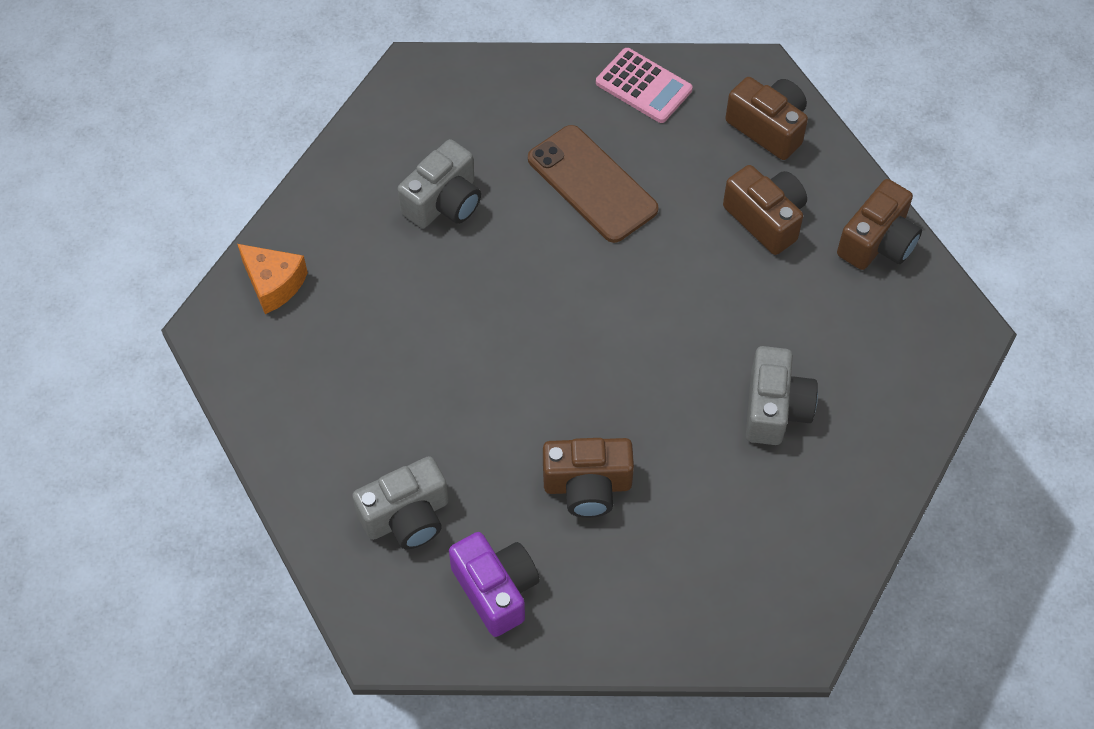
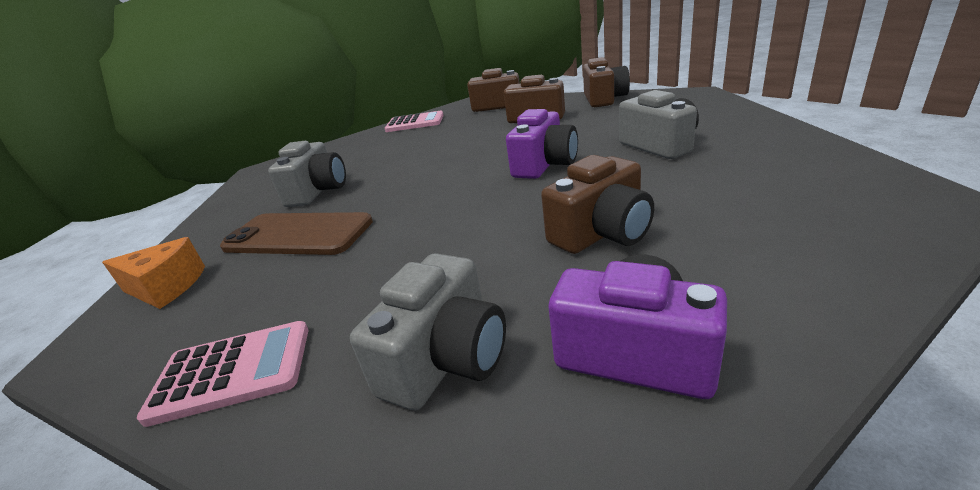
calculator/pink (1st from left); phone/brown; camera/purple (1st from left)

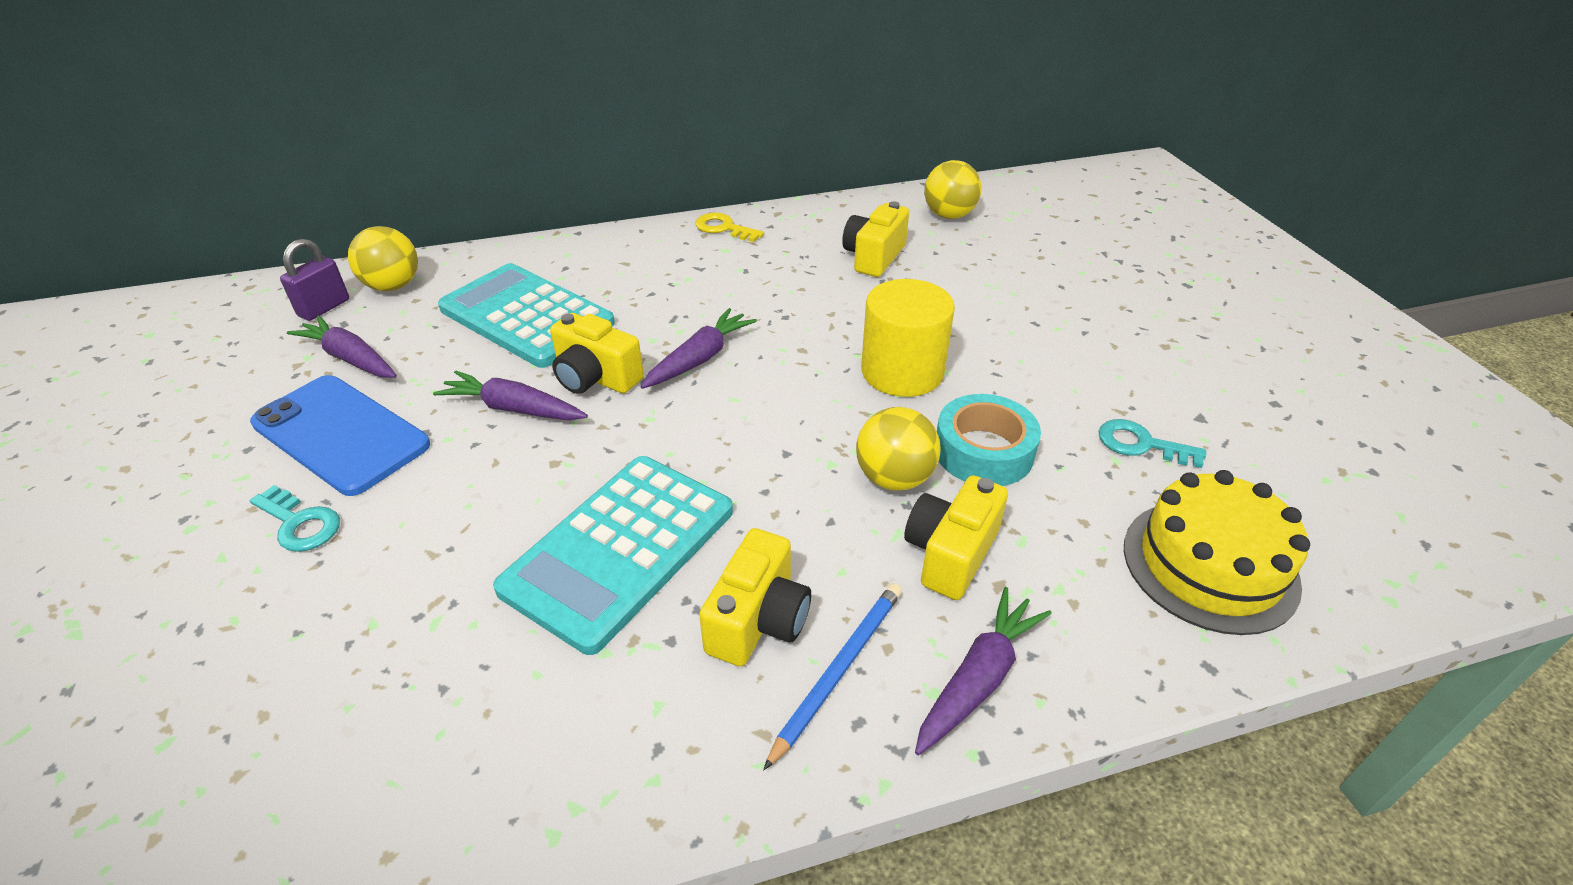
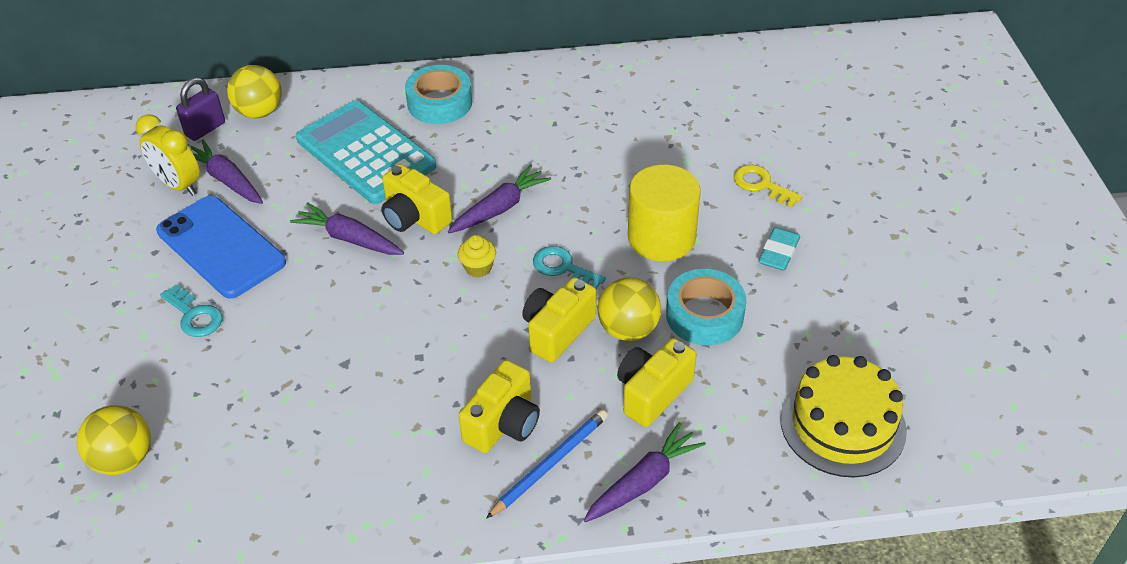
ball/yellow (1st from left); clock/yellow; tape/turquoise (1st from left); cupcake/yellow; camera/yellow (3rd from left); key/turquoise (2nd from left); key/yellow; eraser/turquoise; calculator/turquoise (2nd from left in the first image)

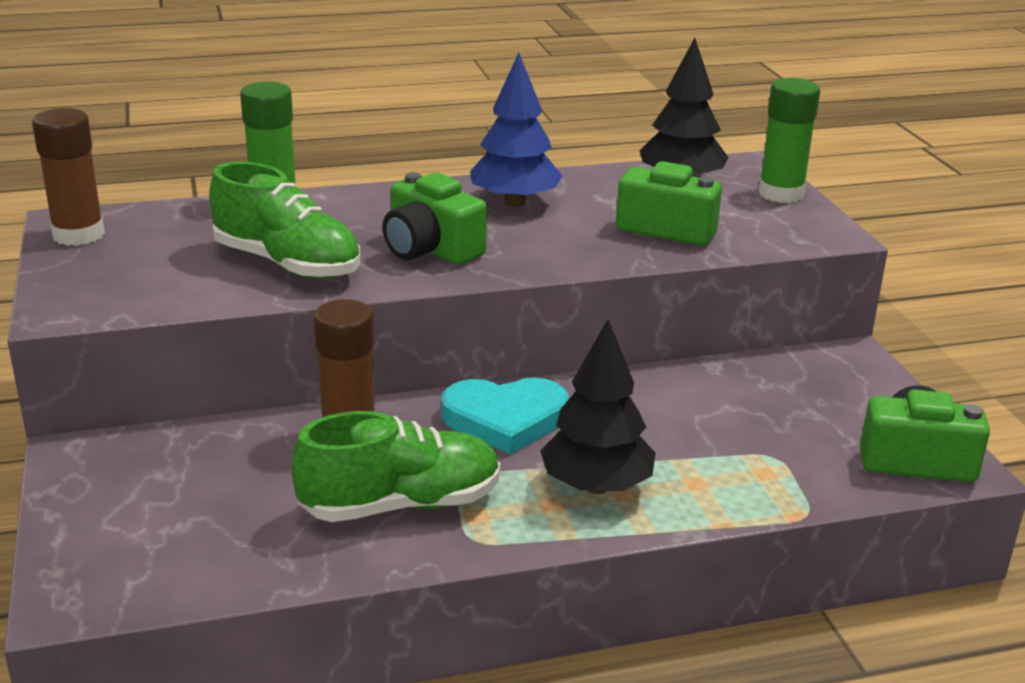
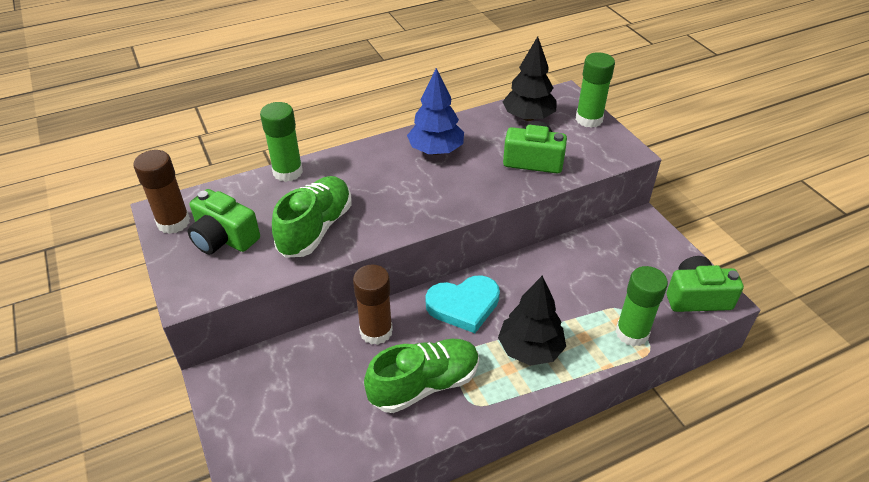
camera/green (1st from left); shoe/green (1st from left); glue stick/green (3rd from left)

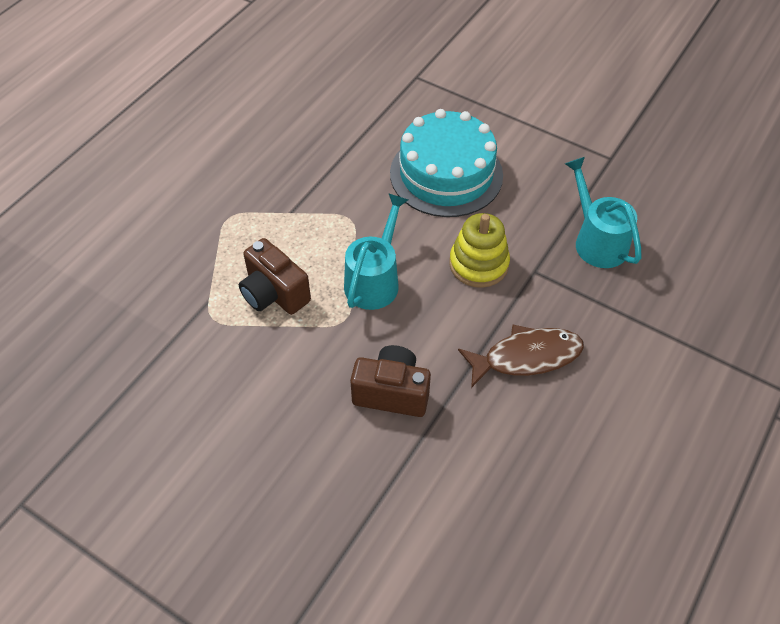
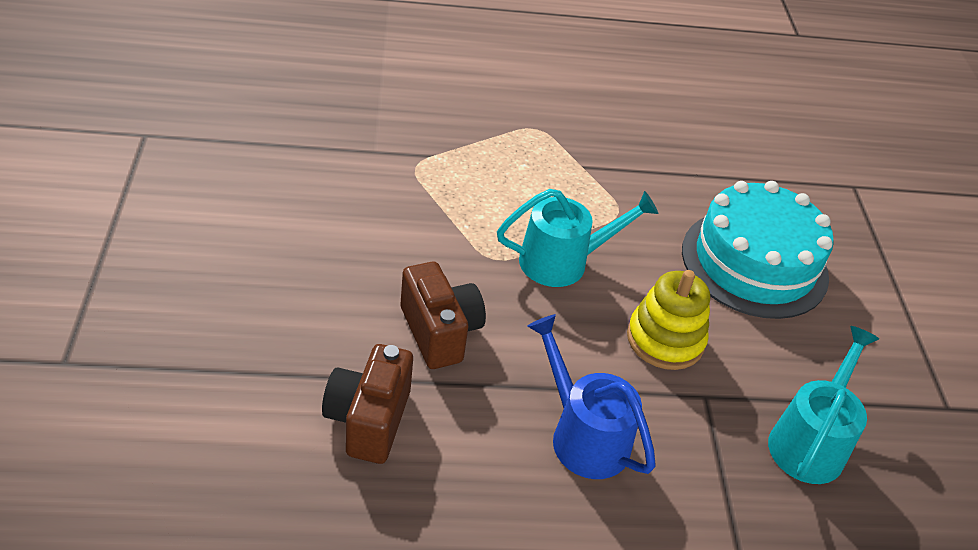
camera/brown (1st from left); watering can/blue

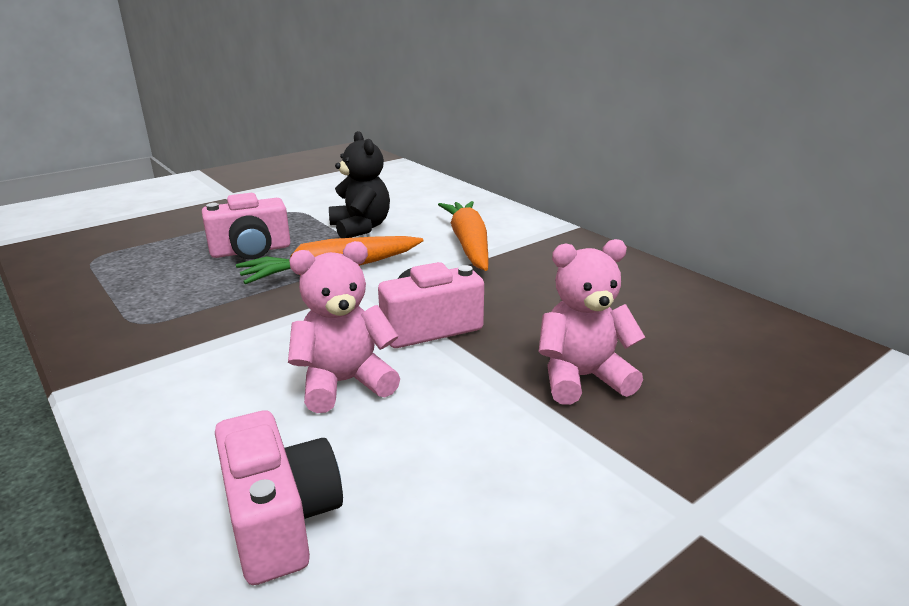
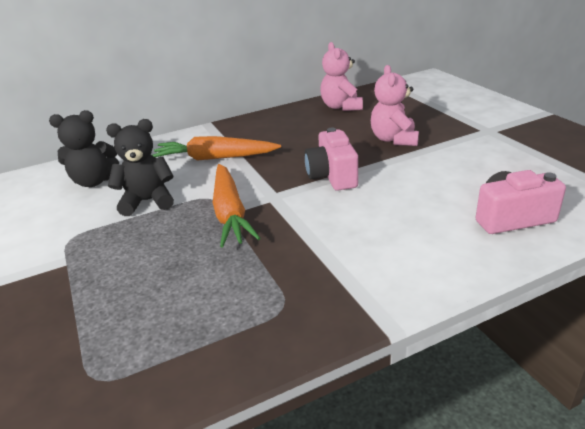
teddy bear/black (1st from left); teddy bear/pink (1st from left); camera/pink (1st from left in the first image)

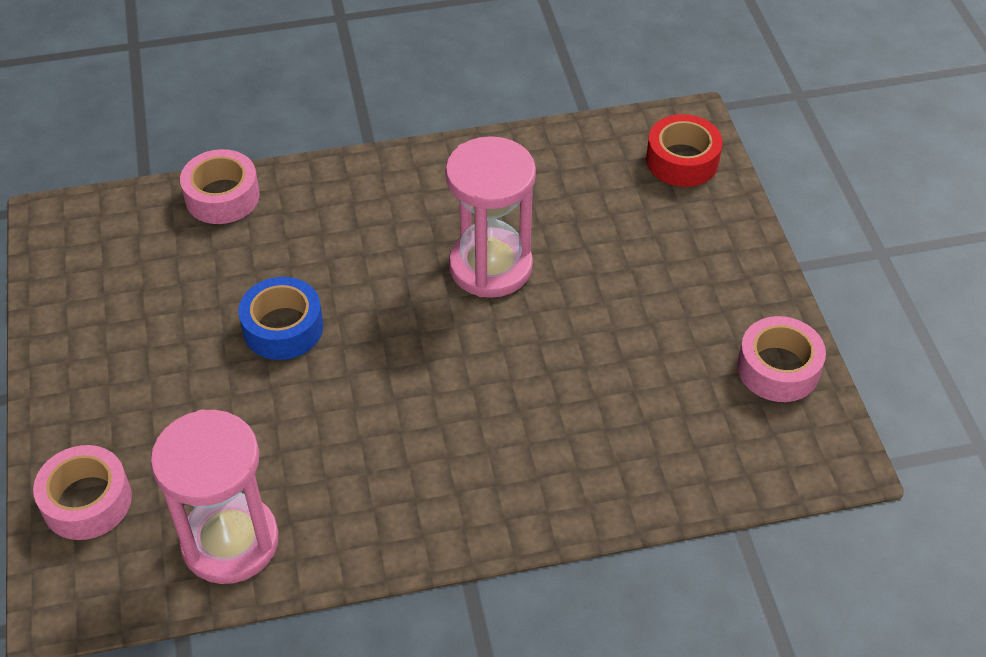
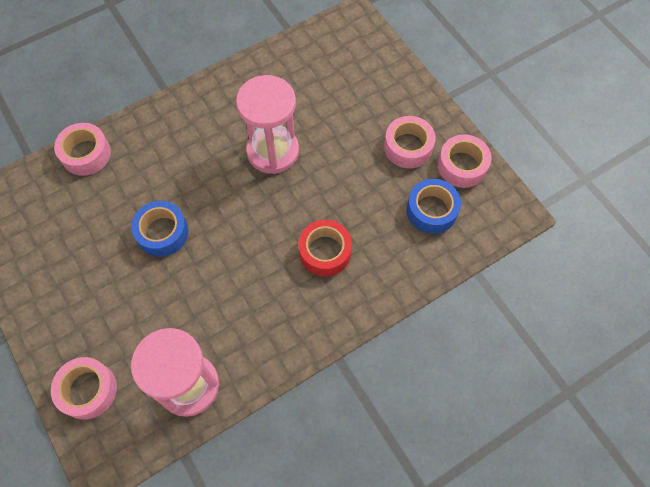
tape/red; tape/pink (3rd from left); tape/blue (2nd from left)

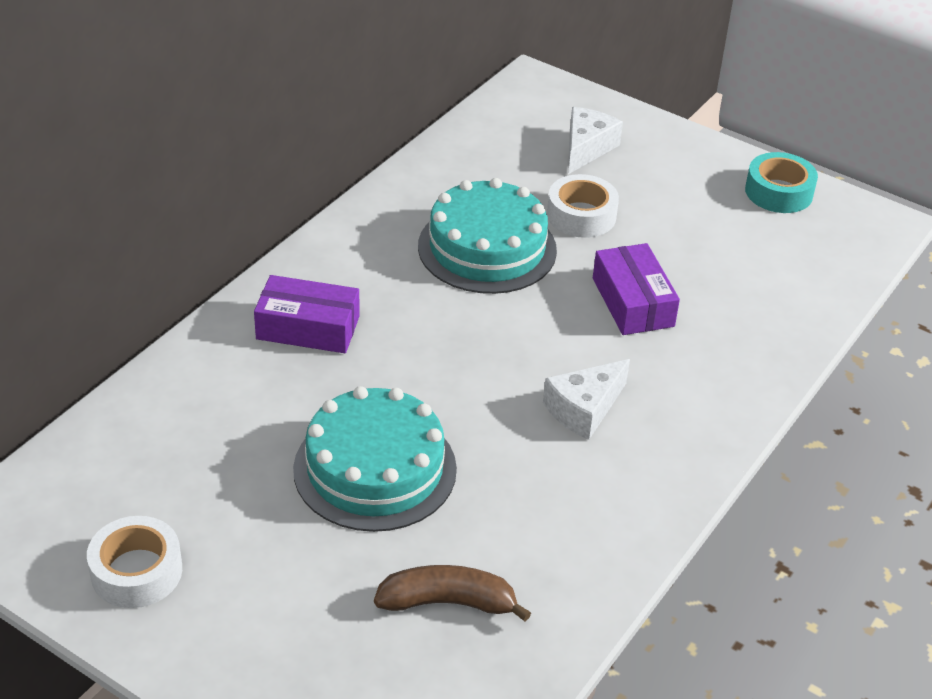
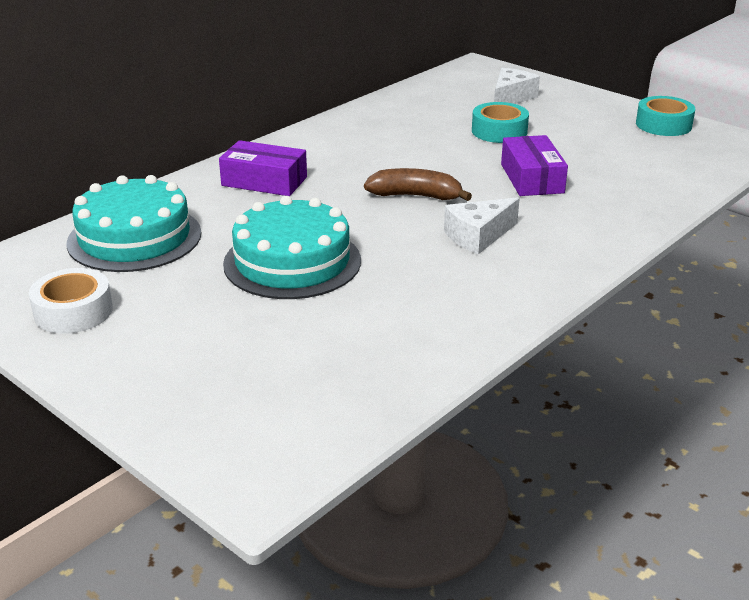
cake/turquoise (1st from left); banana/brown; tape/turquoise (1st from left)

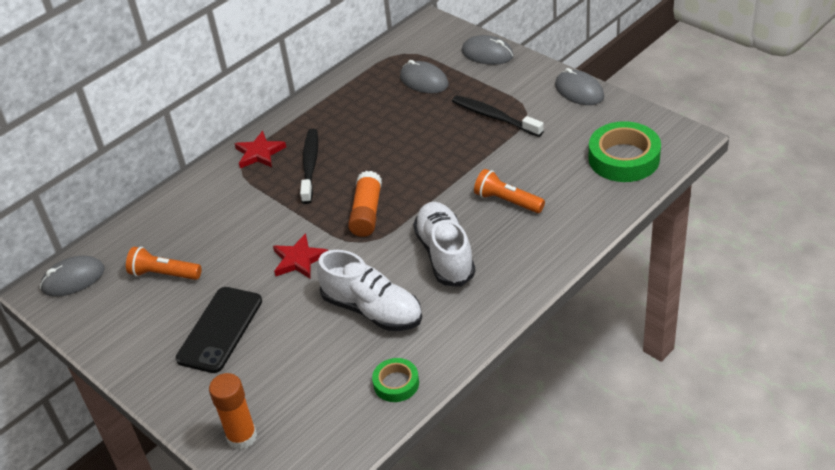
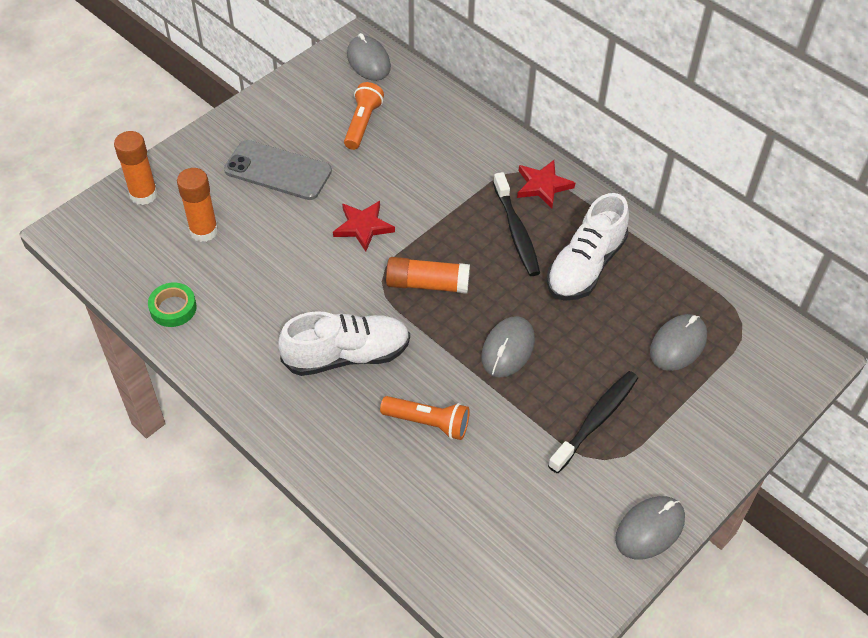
glue stick/orange (2nd from left); phone/grey; flashlight/orange (2nd from left); mouse/grey (2nd from left); toothbrush/black (1st from left); shoe/white (2nd from left); tape/green (2nd from left in the first image)

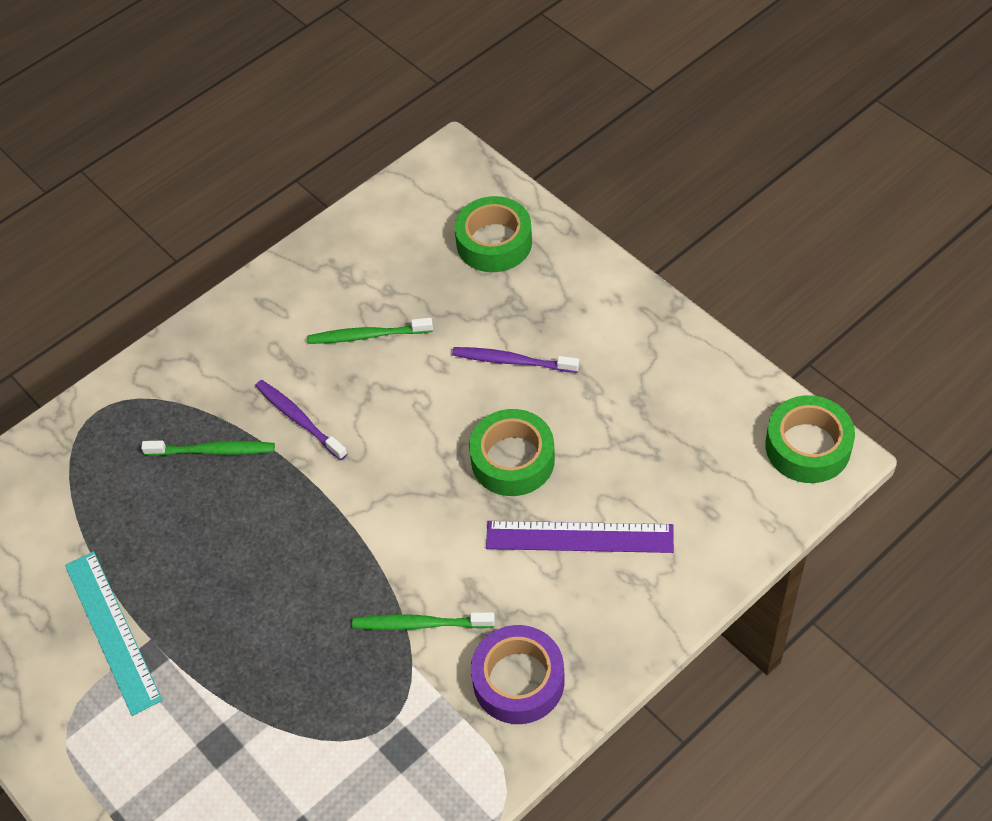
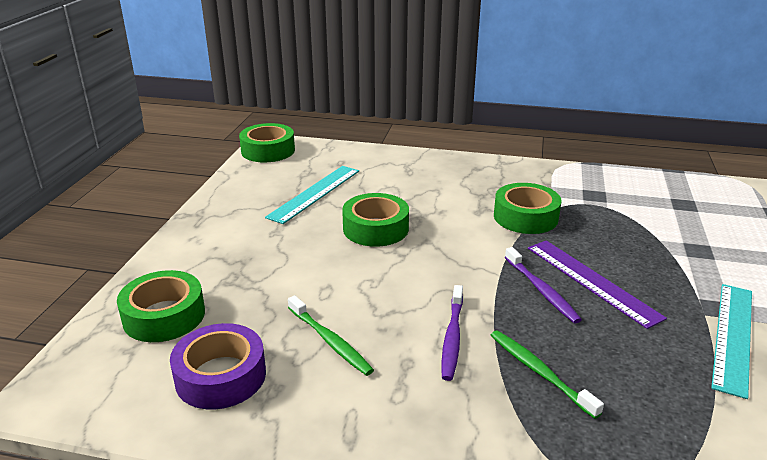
tape/purple; ruler/turquoise (1st from left); tape/green (4th from left); toothbrush/purple (2nd from left); ruler/purple

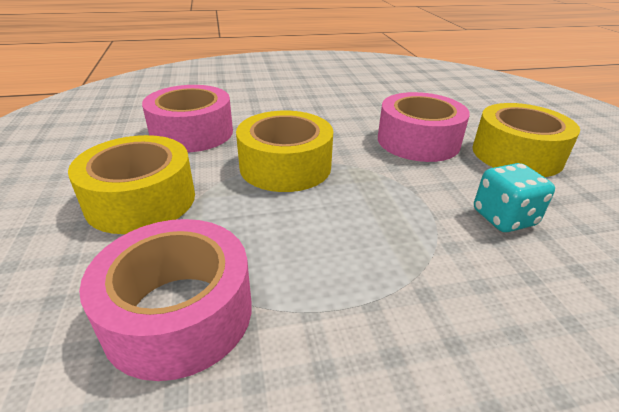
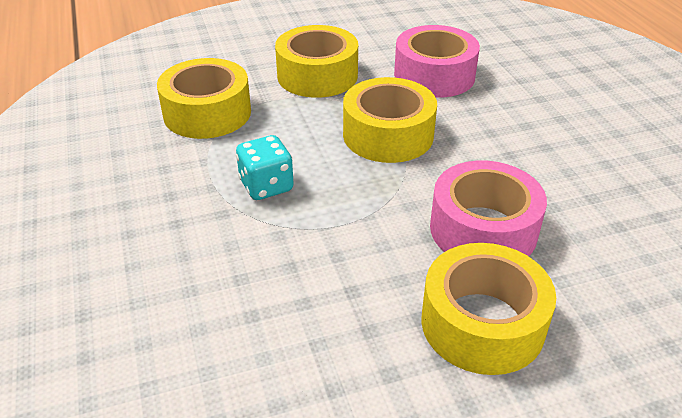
tape/yellow (1st from left); dice/turquoise

